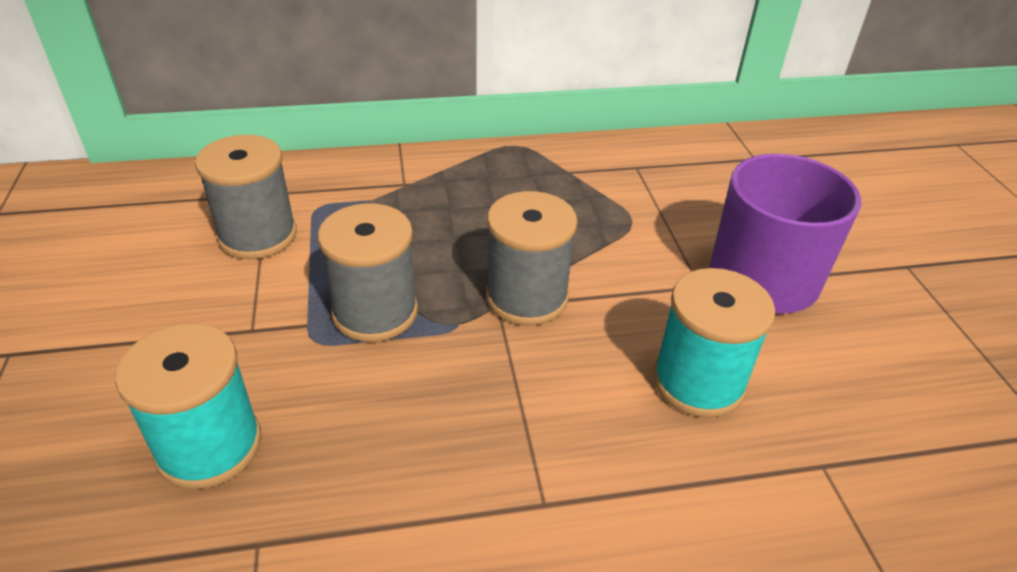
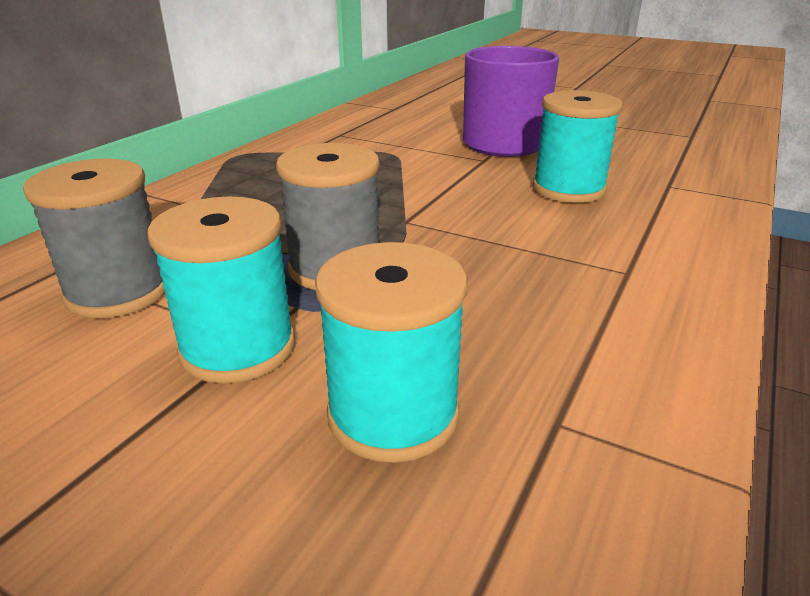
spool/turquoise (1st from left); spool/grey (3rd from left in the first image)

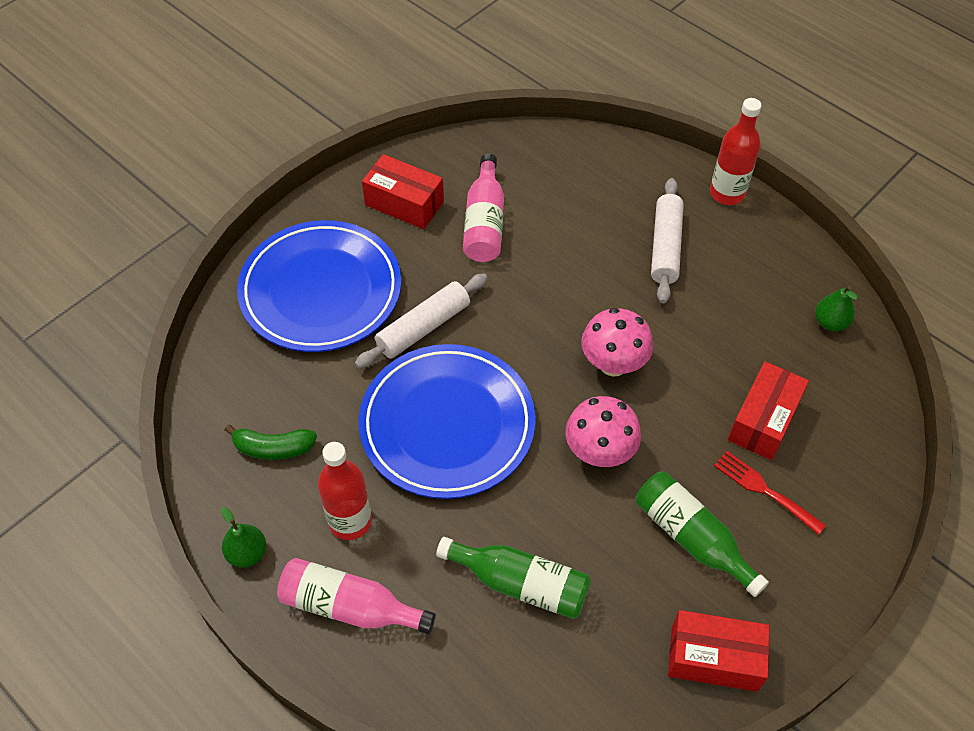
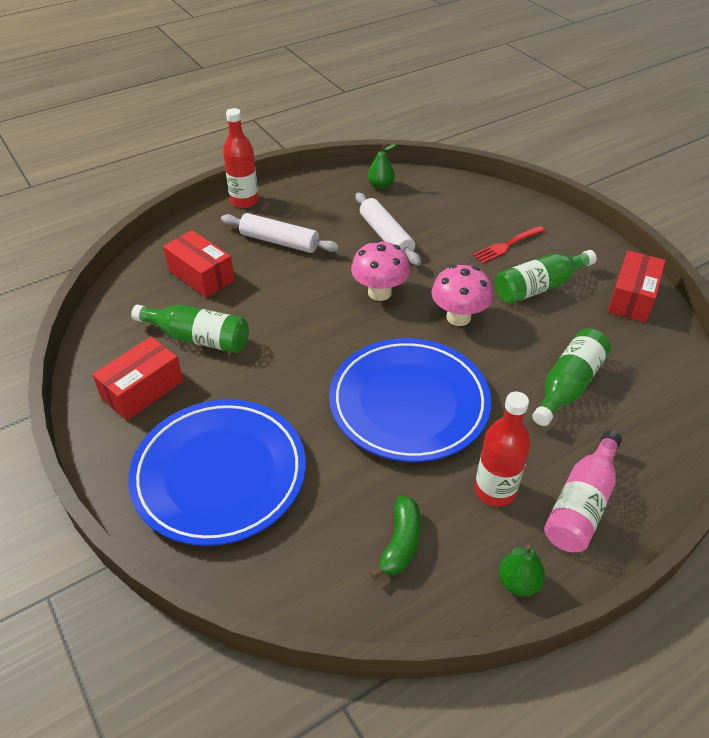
bottle/green (1st from left); box/red (2nd from left); rolling pin/white (2nd from left)

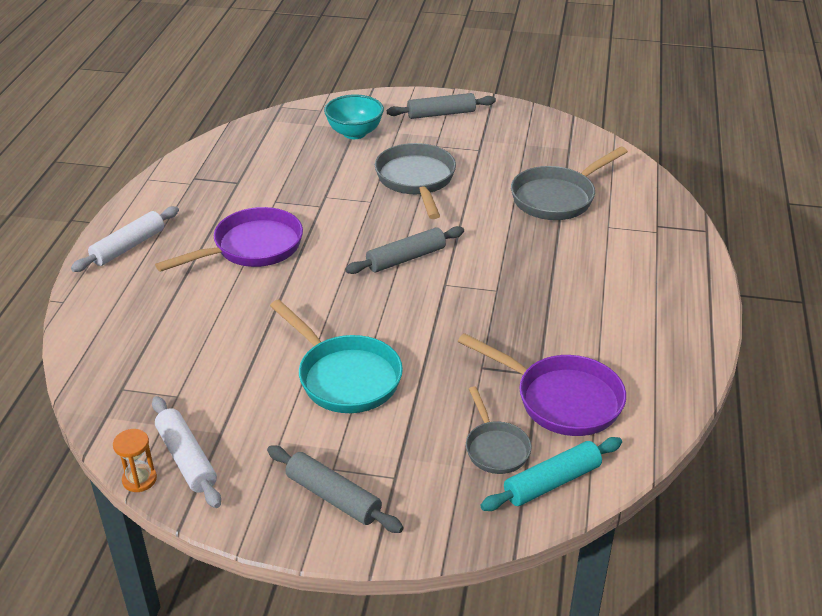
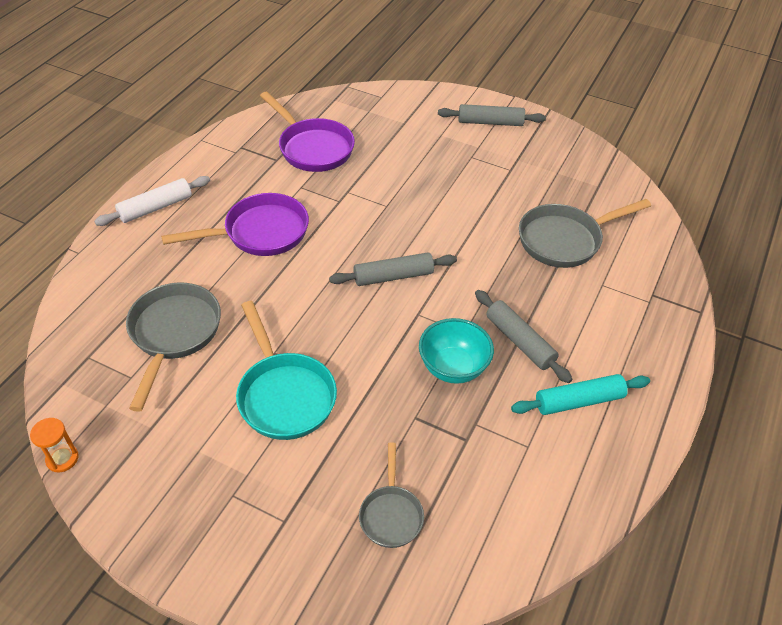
pan/grey (1st from left); pan/purple (2nd from left); bowl/turquoise; rolling pin/grey (3rd from left); rolling pin/turquoise; rolling pin/white (2nd from left in the first image)

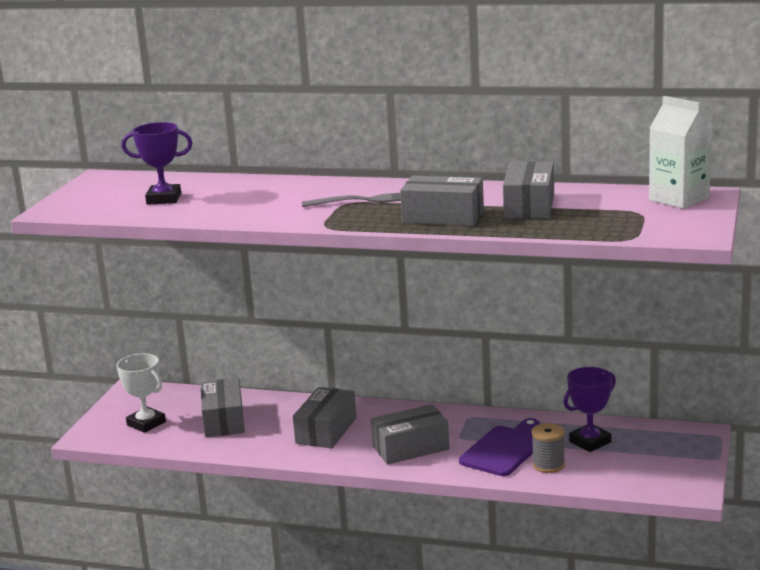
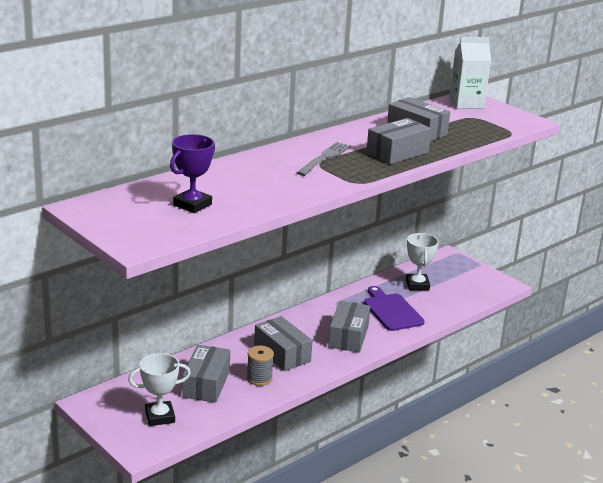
box/grey (1st from left); spool/grey; trophy/white (2nd from left)

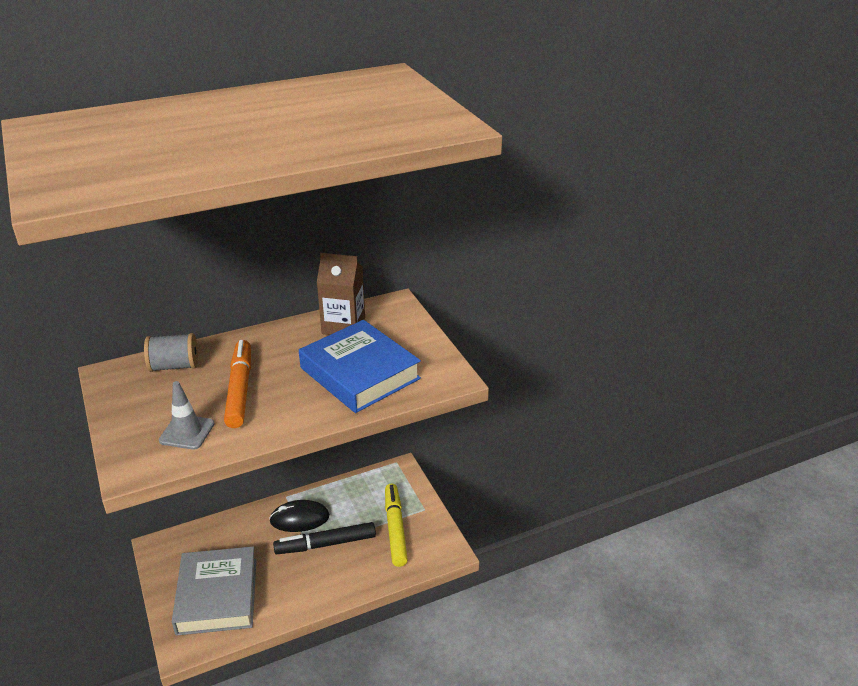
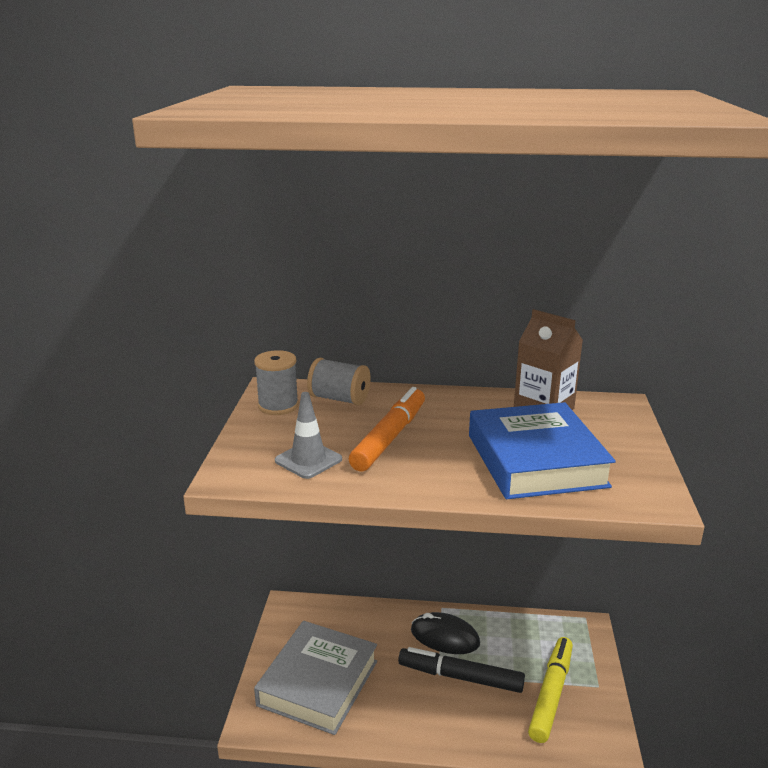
spool/grey (1st from left)

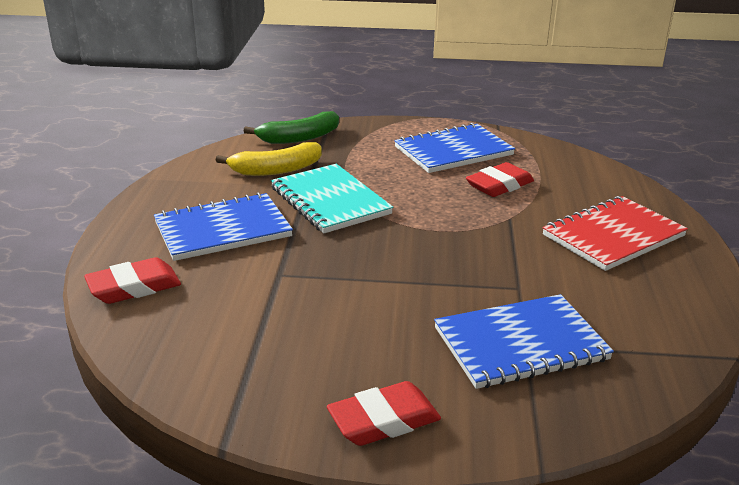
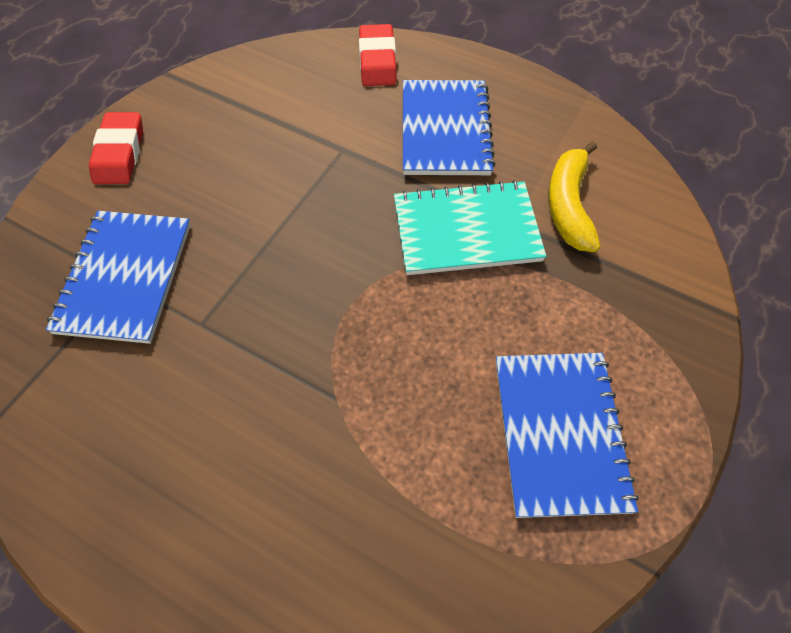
banana/green; eraser/red (3rd from left in the first image); notebook/red

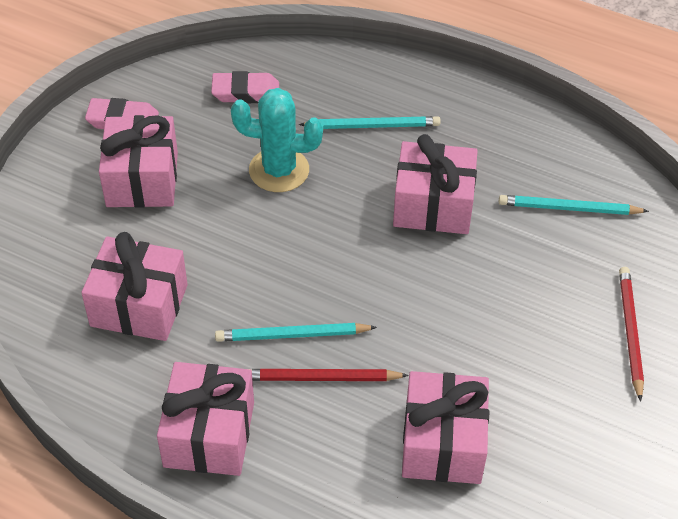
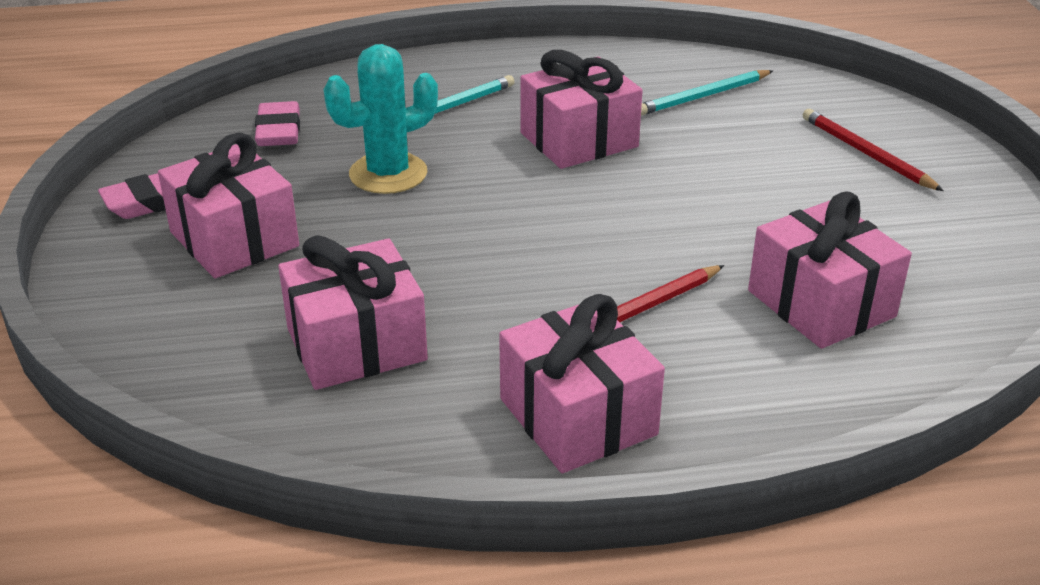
eraser/pink (2nd from left); pencil/turquoise (1st from left in the first image)

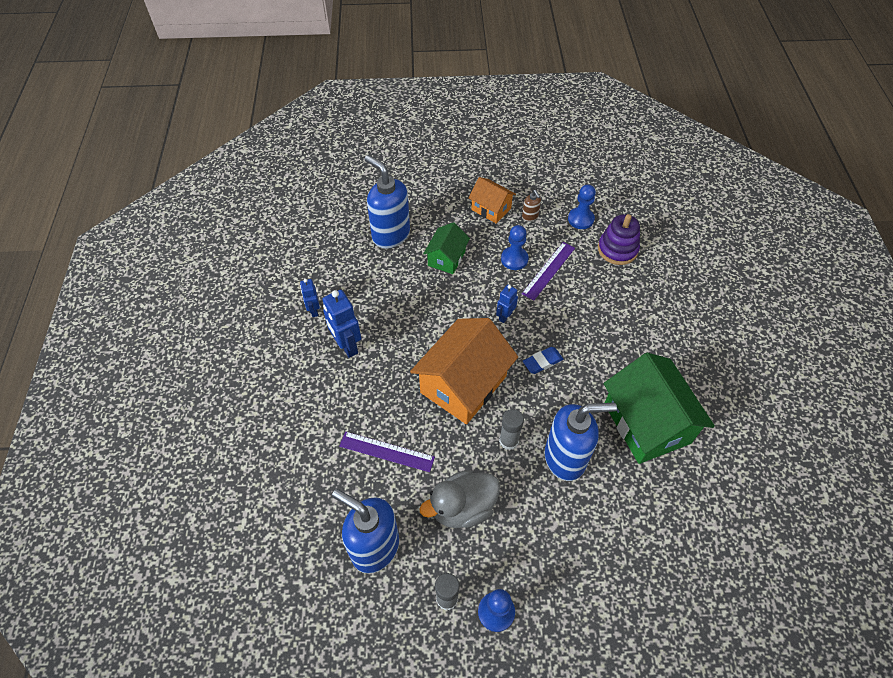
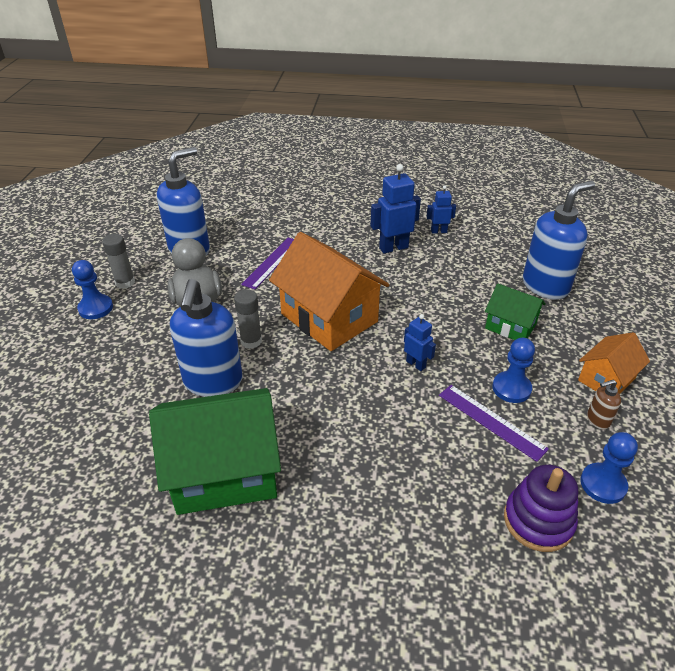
eraser/blue

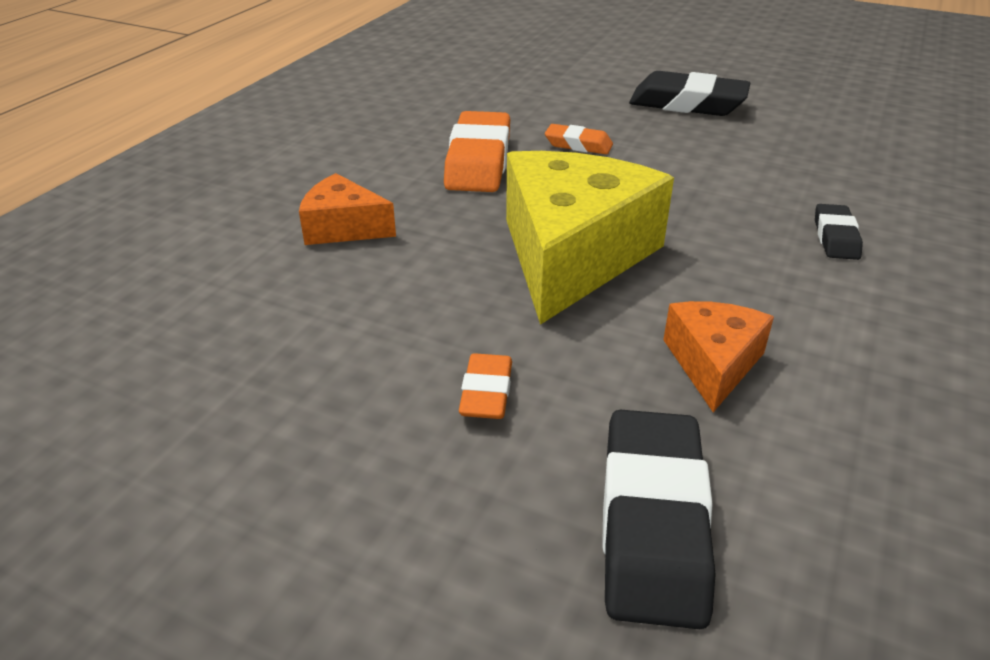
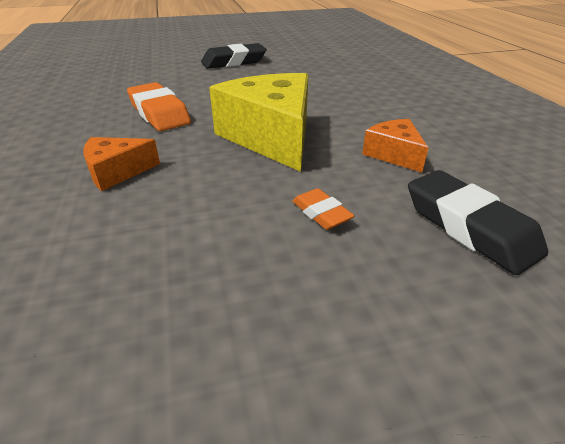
eraser/orange (3rd from left in the first image); eraser/black (3rd from left in the first image)

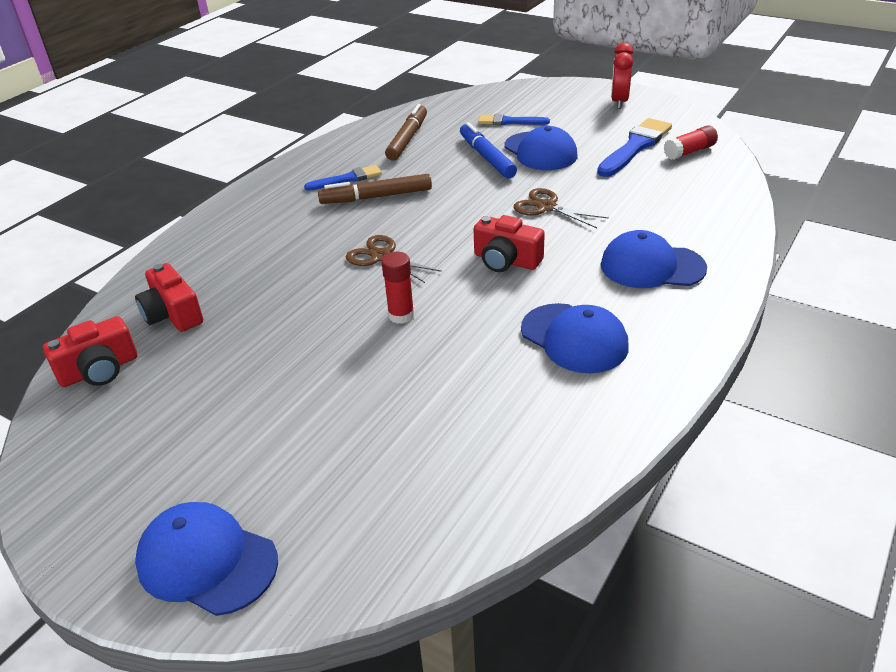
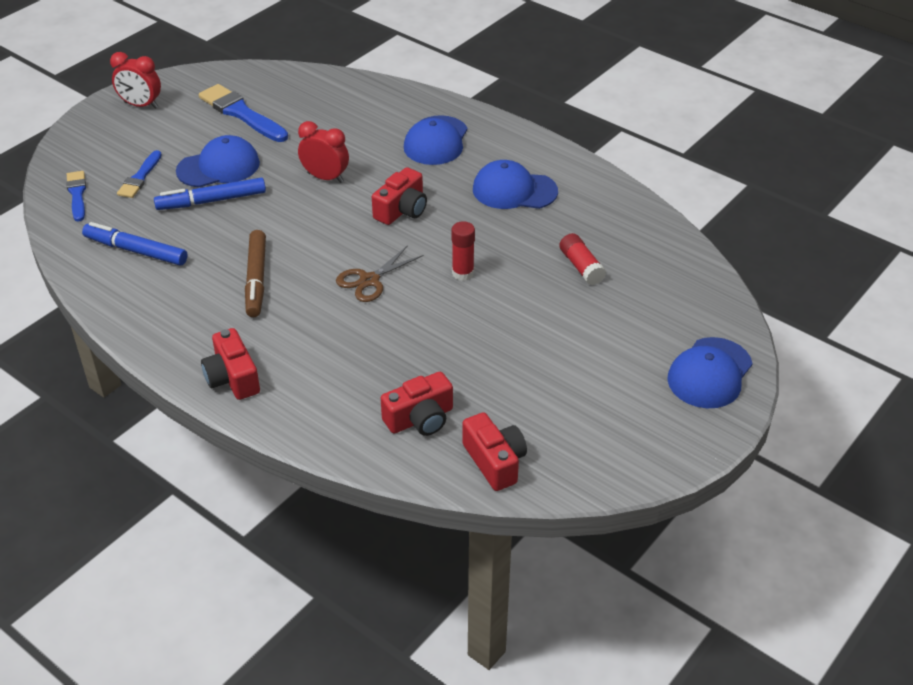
brush/blue (1st from left); marker/blue (1st from left); camera/red (1st from left); clock/red (2nd from left); cap/blue (3rd from left); glue stick/red (2nd from left)

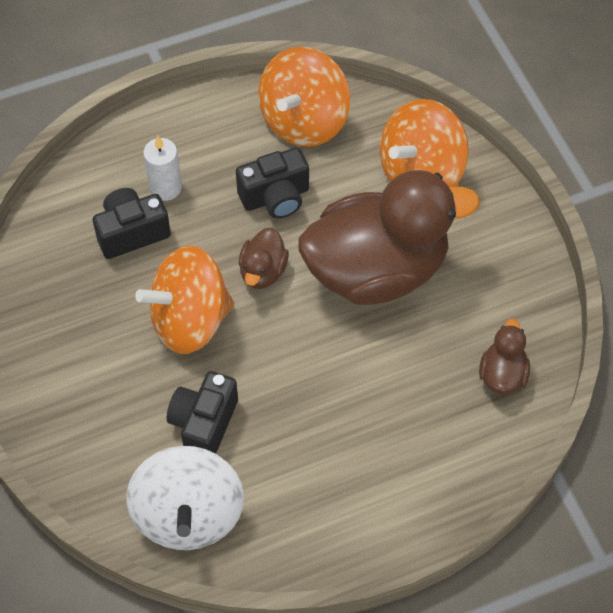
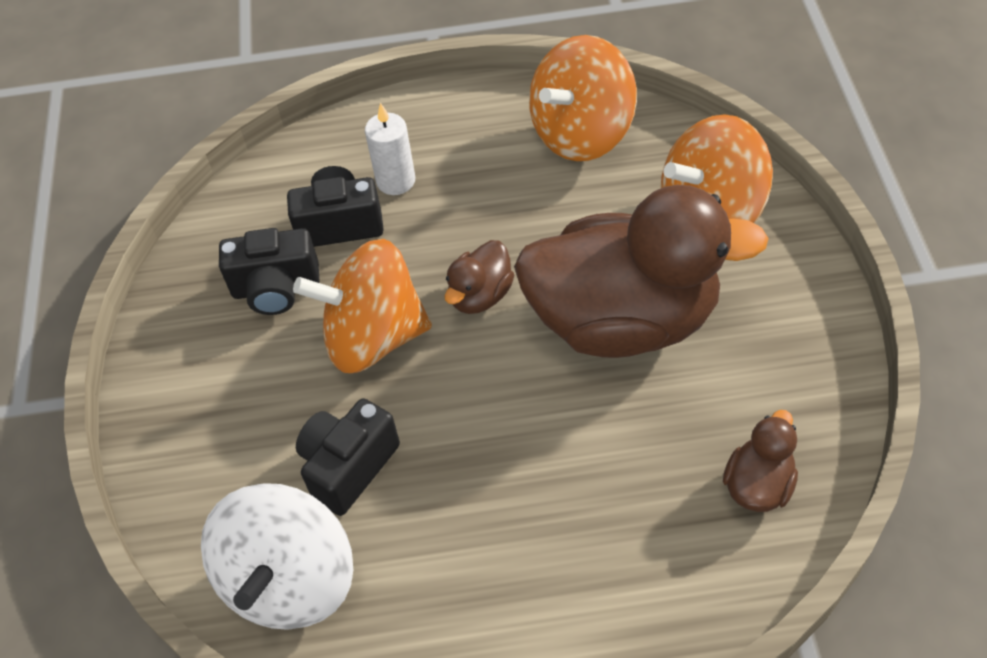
camera/black (1st from left)

